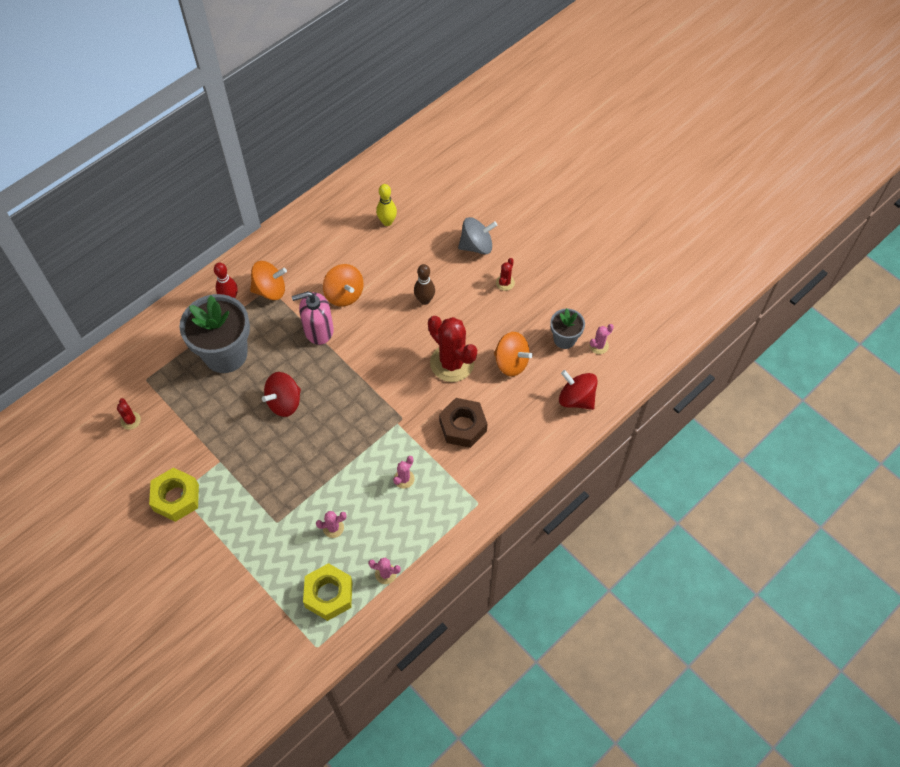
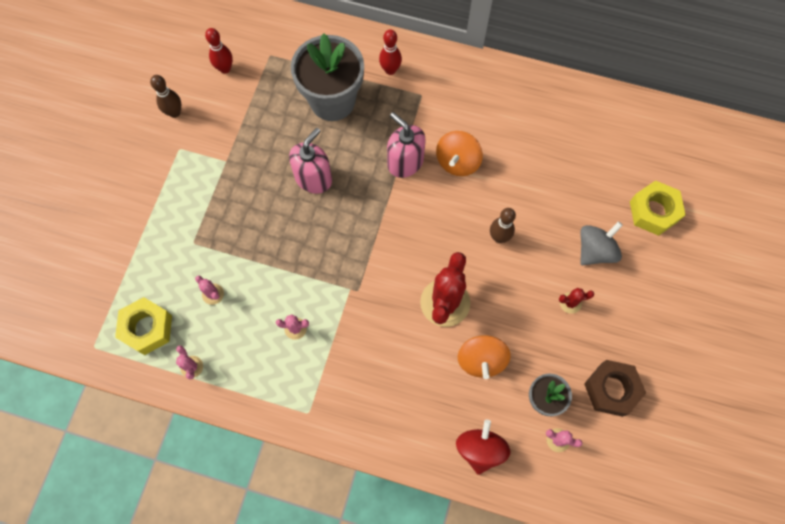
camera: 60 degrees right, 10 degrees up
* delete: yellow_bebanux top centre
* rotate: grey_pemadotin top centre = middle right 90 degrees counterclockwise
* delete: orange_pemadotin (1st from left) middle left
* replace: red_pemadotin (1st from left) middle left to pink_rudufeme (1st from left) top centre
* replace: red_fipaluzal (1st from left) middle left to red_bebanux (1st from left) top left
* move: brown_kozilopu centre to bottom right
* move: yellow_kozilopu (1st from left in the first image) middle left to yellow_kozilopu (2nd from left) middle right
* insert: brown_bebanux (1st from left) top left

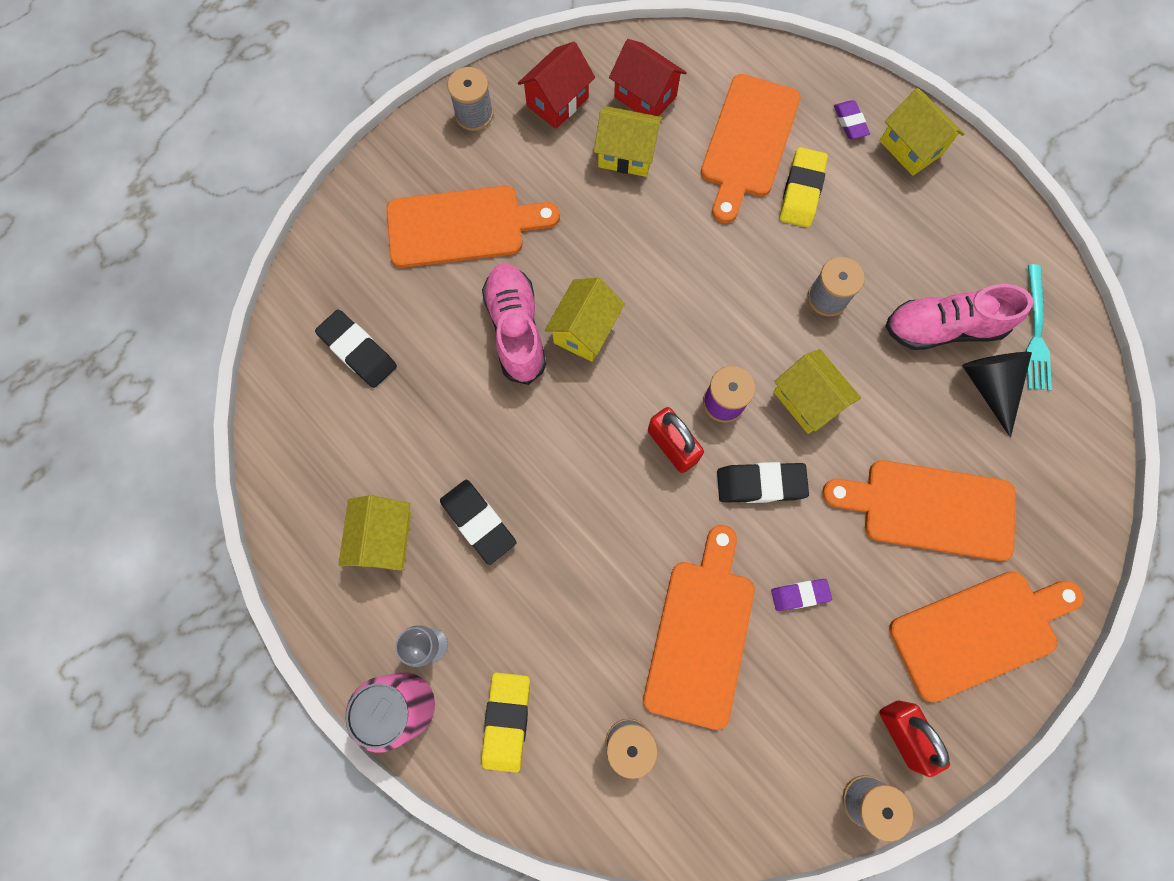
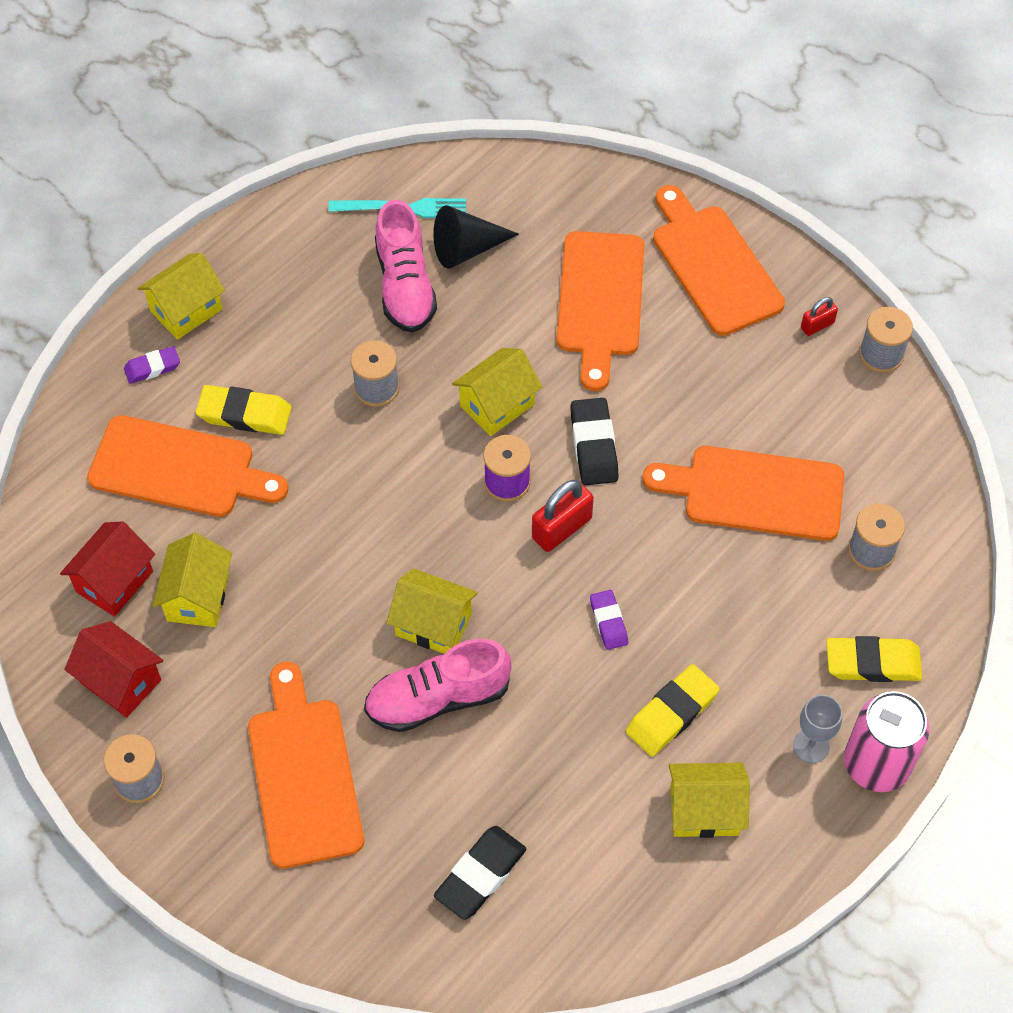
camera: 95 degrees left, 15 degrees down
* recolor: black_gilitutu (2nd from left) centre to yellow_gilitutu (2nd from left) bottom centre
* move: purple_gilitutu (1st from left in the first image) bottom right to purple_gilitutu (2nd from left) centre
* resize: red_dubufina (2nd from left) bottom right = top right x0.58

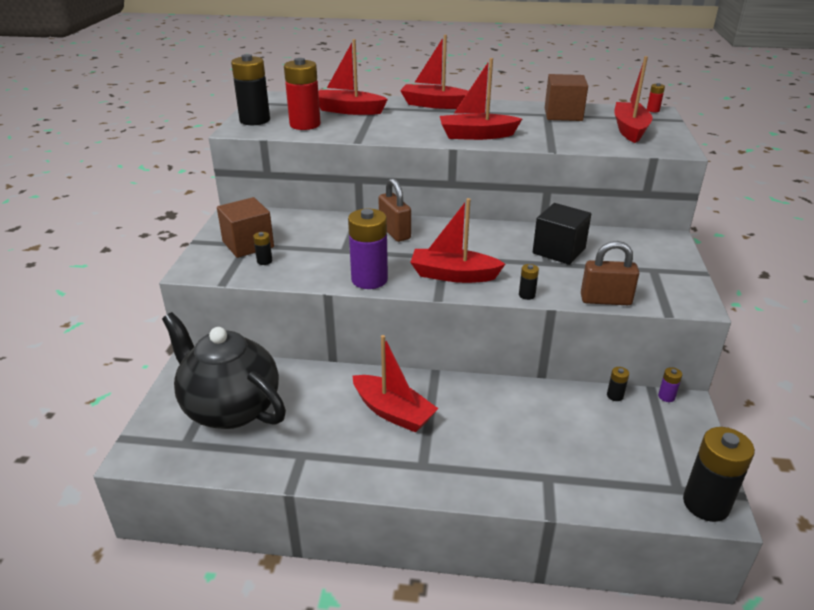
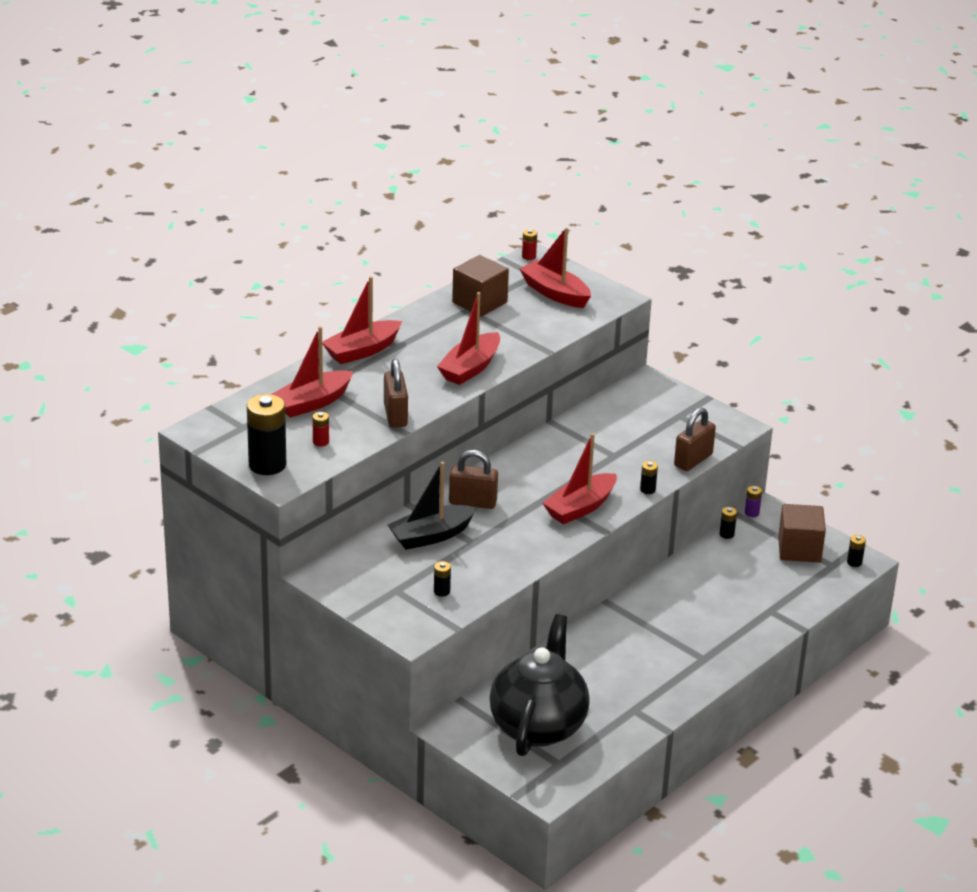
camera: 55 degrees left, 0 degrees up
* resize: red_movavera (1st from left) top centre = middle left x0.44
* move: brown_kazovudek (1st from left in the first image) middle left to brown_kazovudek (2nd from left) middle right
* delete: black_kazovudek middle right
* delete: purple_movavera (1st from left) centre
* rotate: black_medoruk middle left = bottom centre 120 degrees clockwise
* delete: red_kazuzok (2nd from left) centre
* resize: black_movavera (5th from left) bottom right = middle right x0.44
* insert: brown_dubufina (1st from left) centre
* insert: black_kazuzok centre

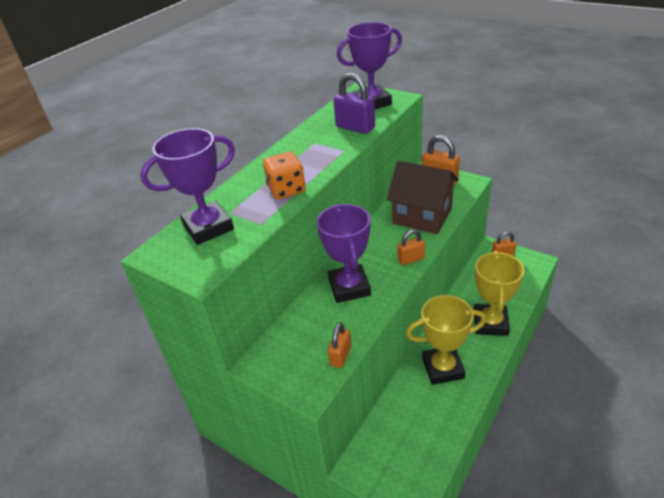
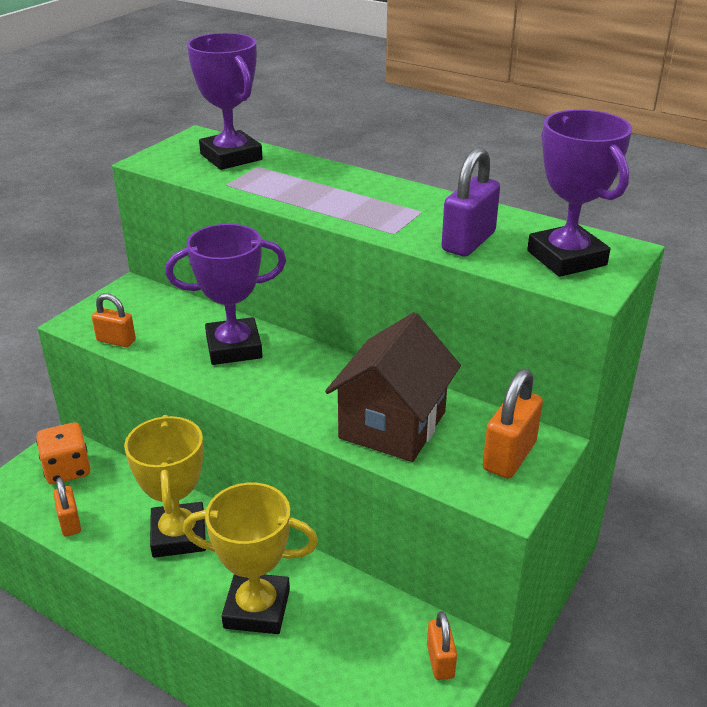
camera: 85 degrees right, 5 degrees down
* move: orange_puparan centre to middle left
* move: orange_dubufina (2nd from left in the first image) centre to orange_dubufina (1st from left) bottom left

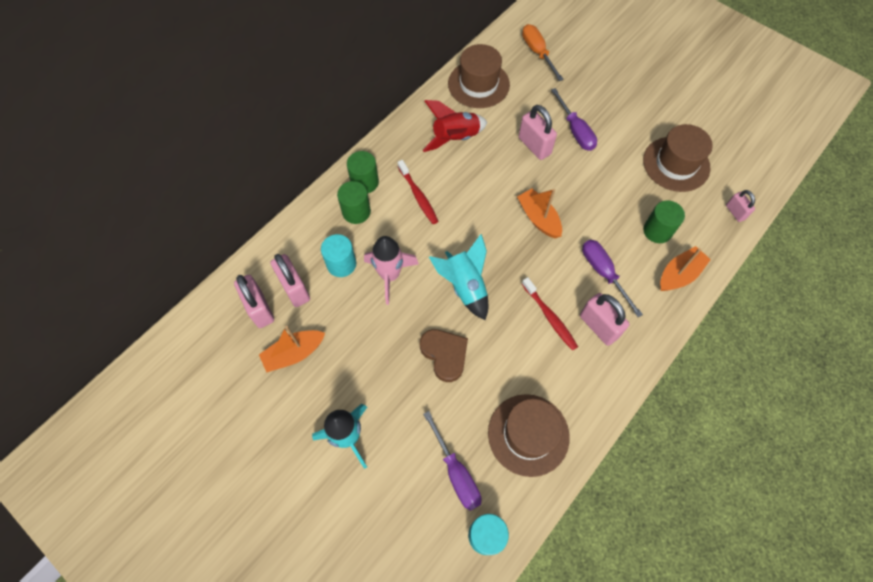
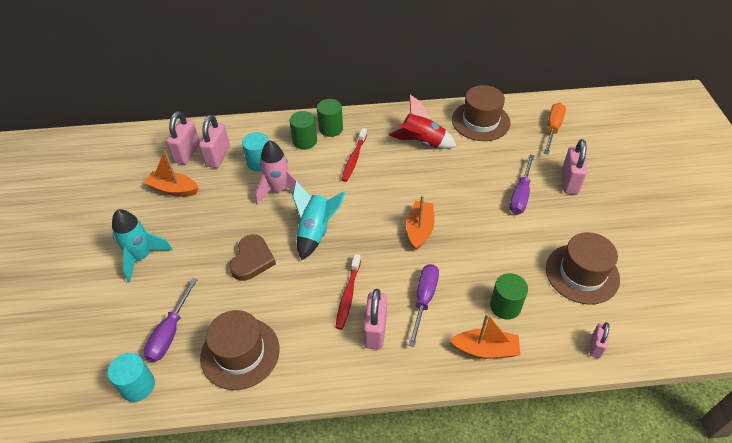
camera: 45 degrees right, 15 degrees down
* move: pink_dubufina (3rd from left in the first image) top centre to pink_dubufina (4th from left) middle right

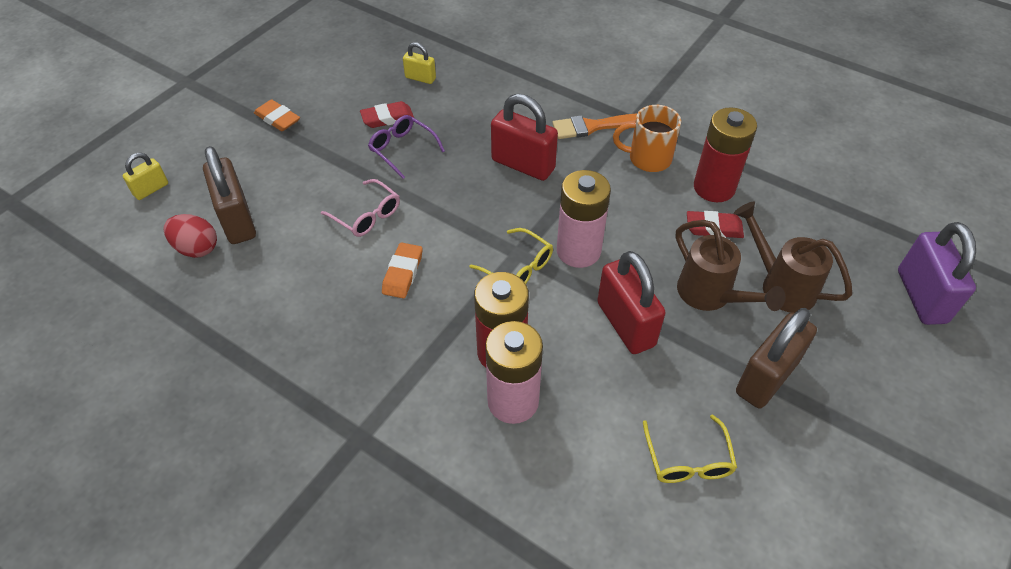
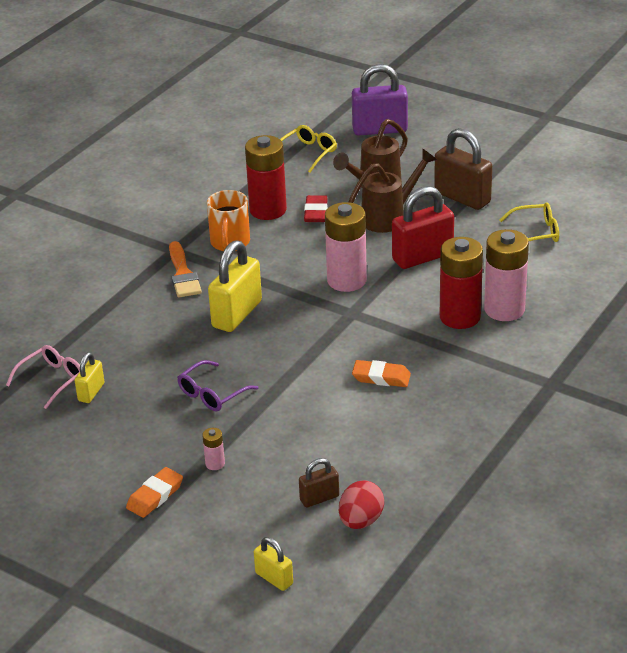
camera: 90 degrees left, 15 degrees down
* recolor: red_dubufina (1st from left) top centre to yellow_dubufina (2nd from left) centre
* delete: red_gilitutu (1st from left) top centre
* resize: brown_dubufina (1st from left) middle left = bottom centre x0.53
* move: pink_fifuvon centre to middle left
* move: yellow_fifuvon (1st from left) centre to top centre
* insert: pink_movavera (1st from left) bottom centre

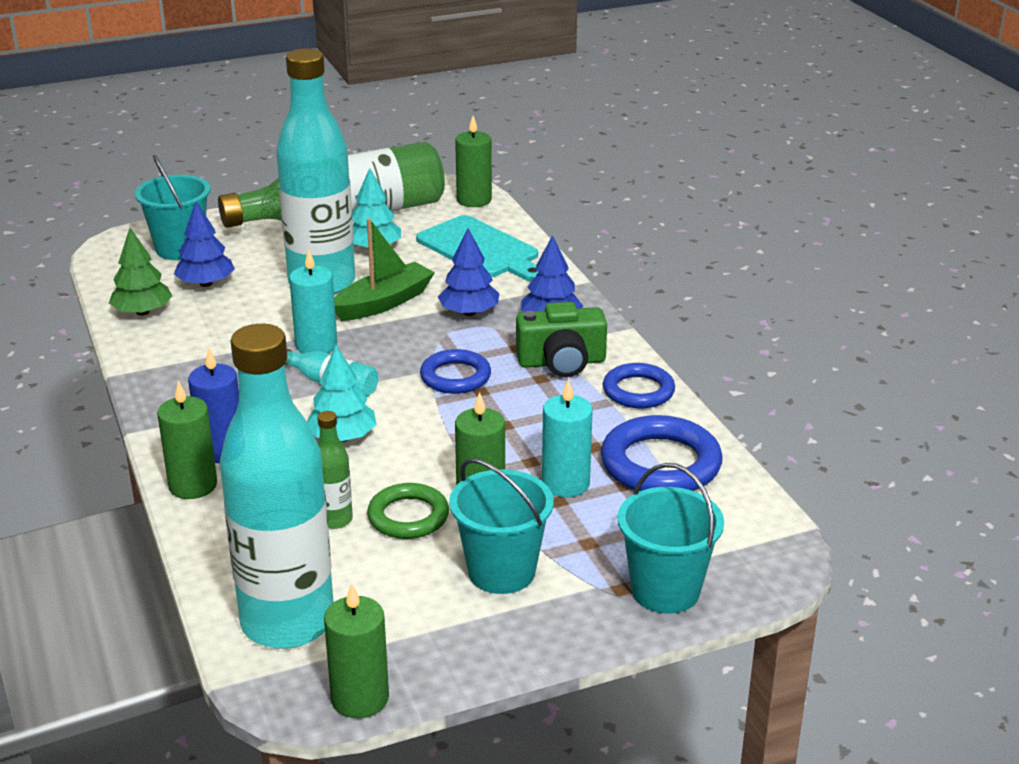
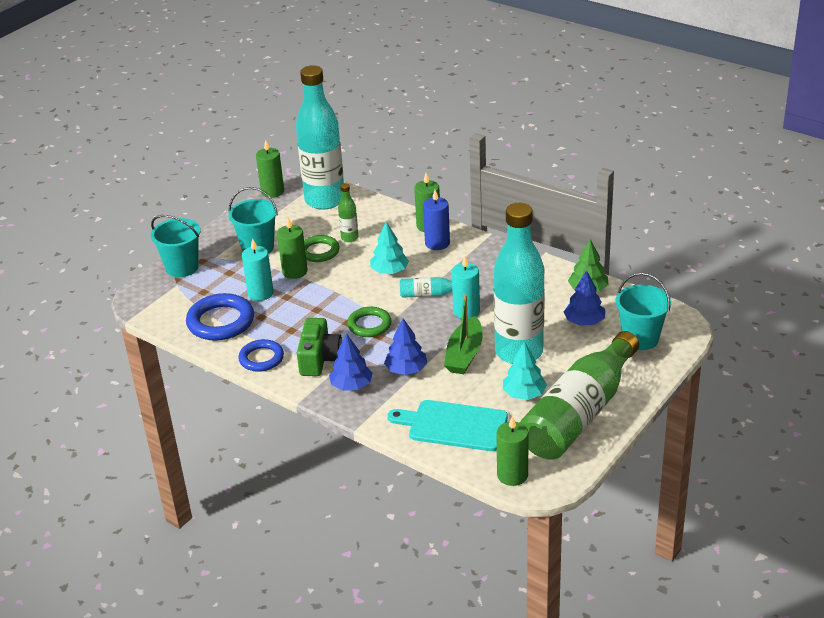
camera: 150 degrees right, 5 degrees up
* rotate: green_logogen centre = centre 135 degrees clockwise
* recolor: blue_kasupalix (1st from left) centre to green_kasupalix (2nd from left) centre

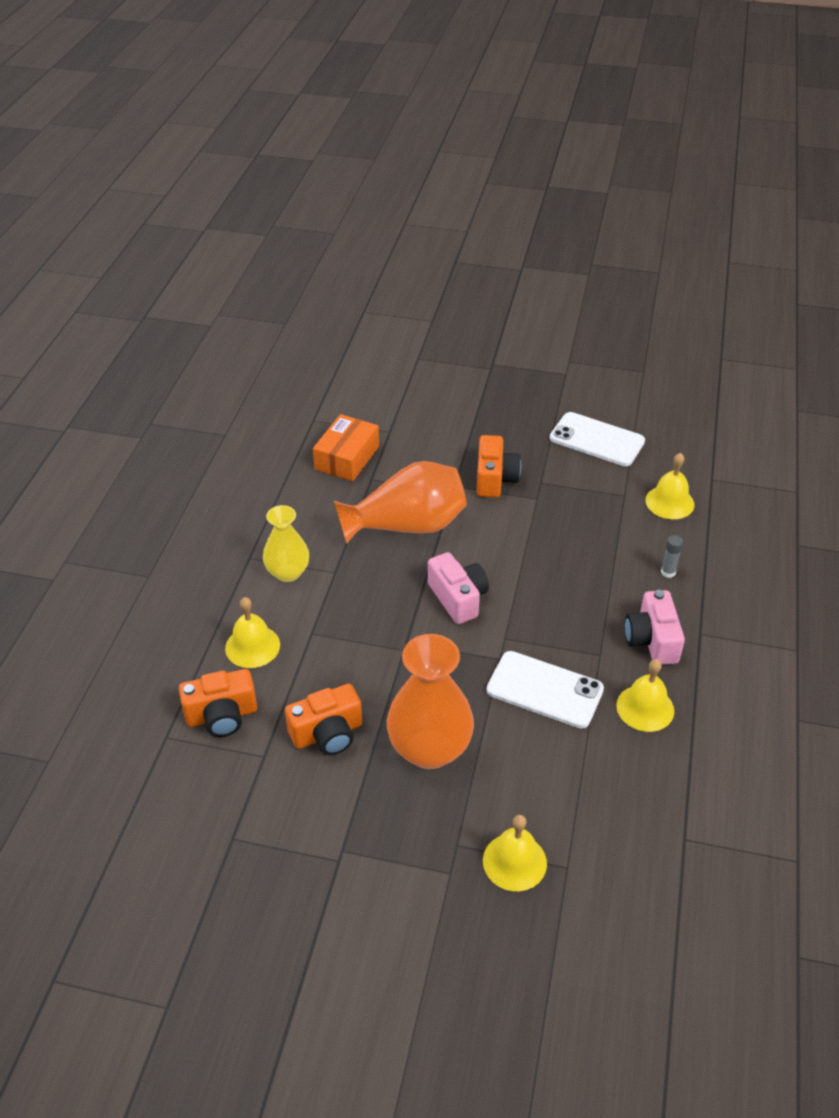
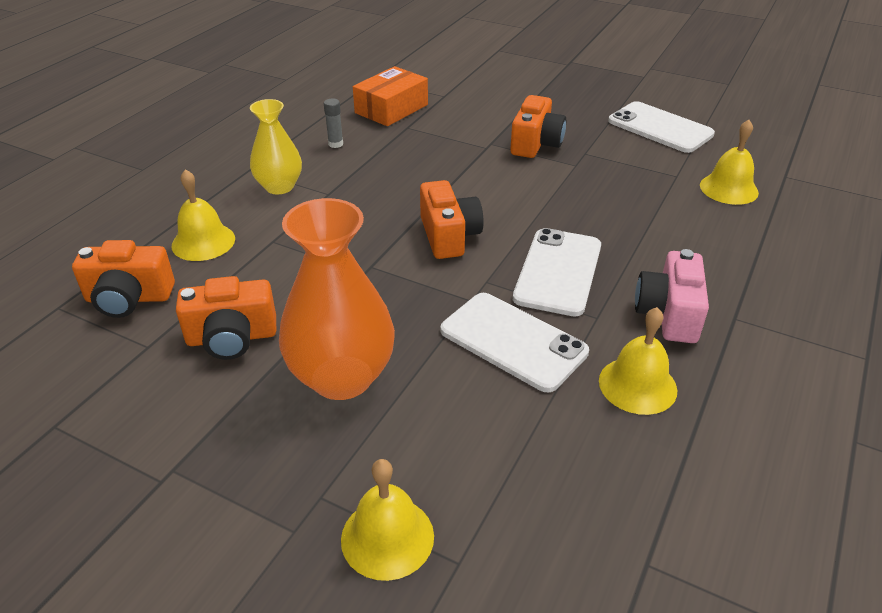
camera: 15 degrees right, 5 degrees down
* delete: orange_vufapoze (1st from left) centre
* move: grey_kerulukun middle right to top centre
* recolor: pink_logogen (1st from left) centre to orange_logogen (3rd from left) centre
* insert: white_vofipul (2nd from left) centre

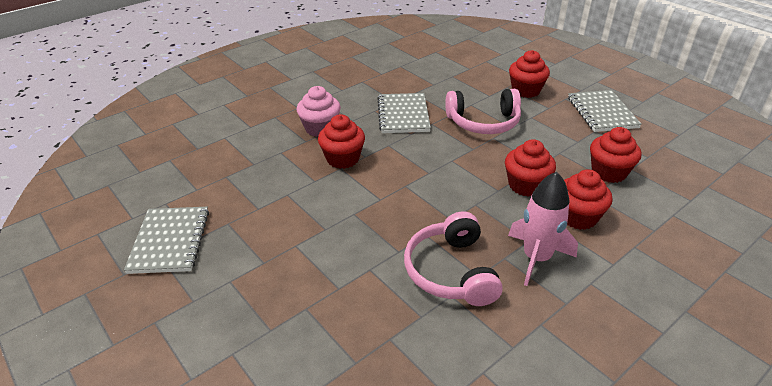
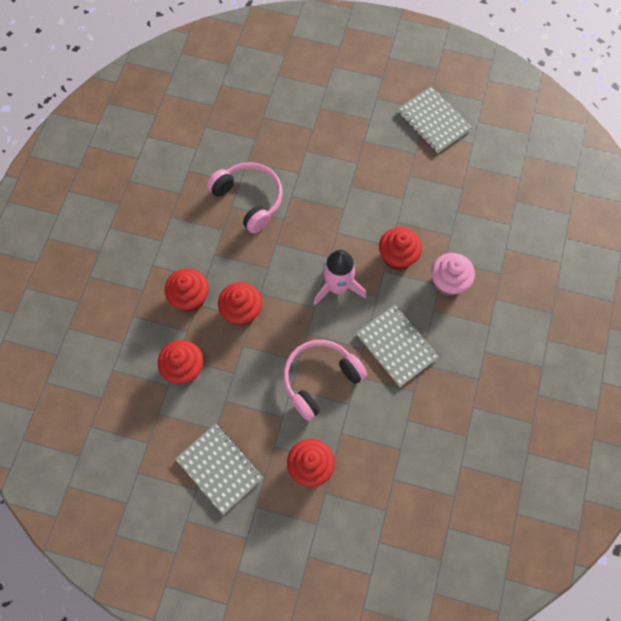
camera: 145 degrees right, 30 degrees up
* move: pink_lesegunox middle right to centre

